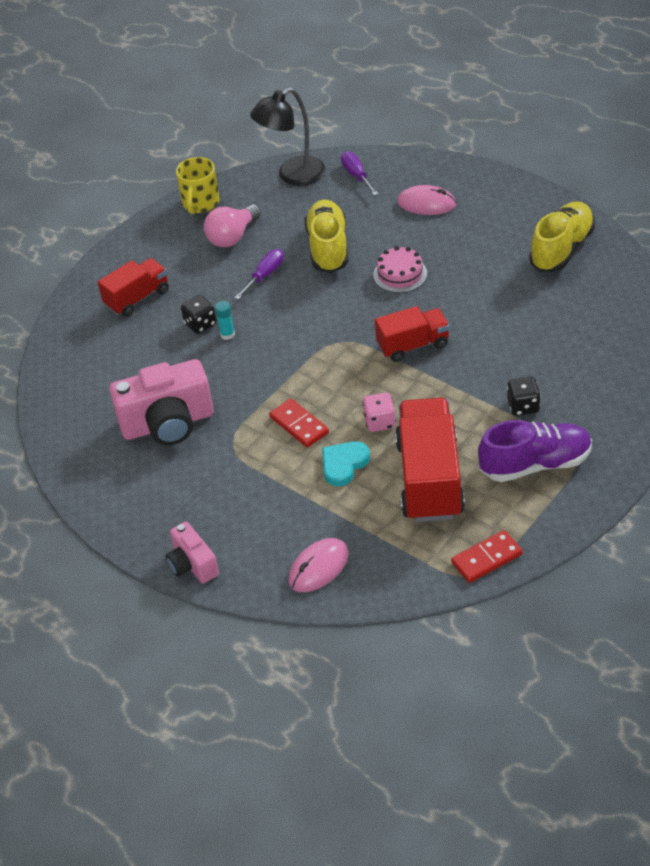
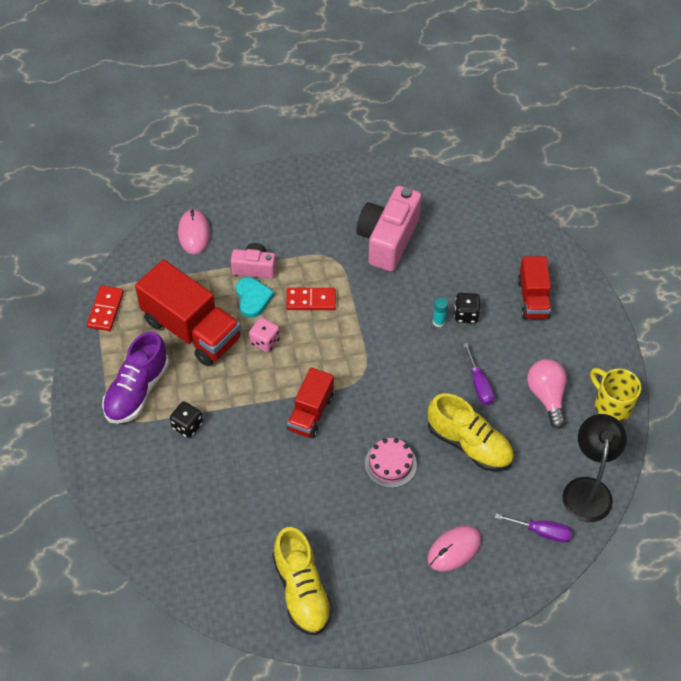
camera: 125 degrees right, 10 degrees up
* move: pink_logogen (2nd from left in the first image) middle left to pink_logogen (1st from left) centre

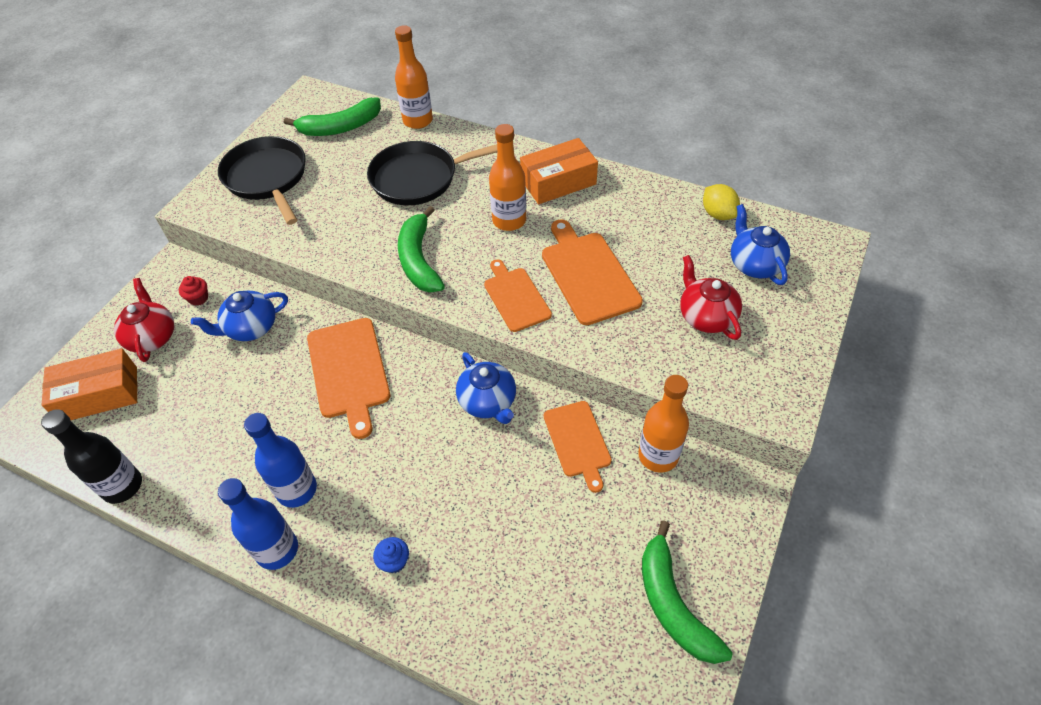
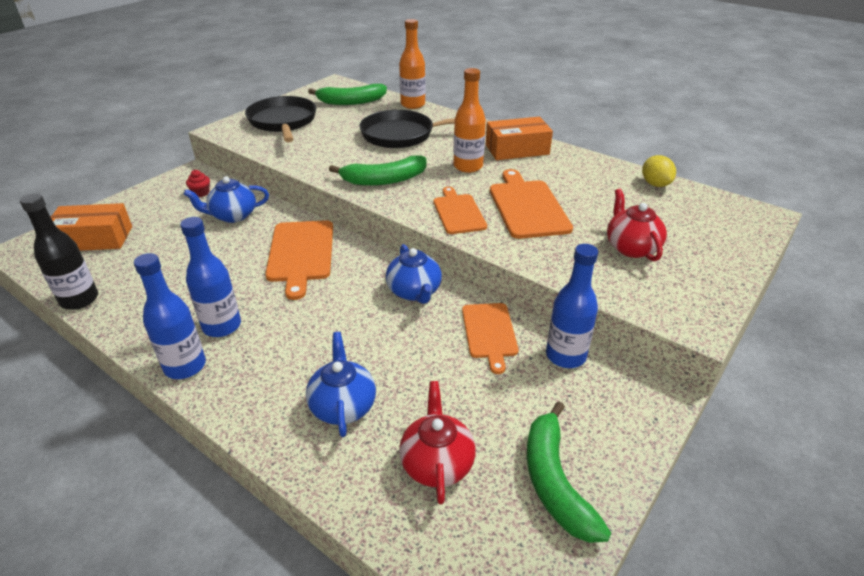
camera: 10 degrees right, 15 degrees down
* move: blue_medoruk (3rd from left in the first image) middle right to blue_medoruk (2nd from left) bottom centre
* rotate: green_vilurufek (2nd from left) centre = top centre 105 degrees counterclockwise
* move: red_medoruk (1st from left) middle left to bottom centre
* recolor: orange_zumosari (3rd from left) centre to blue_zumosari (3rd from left) centre
* delete: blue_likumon bottom centre

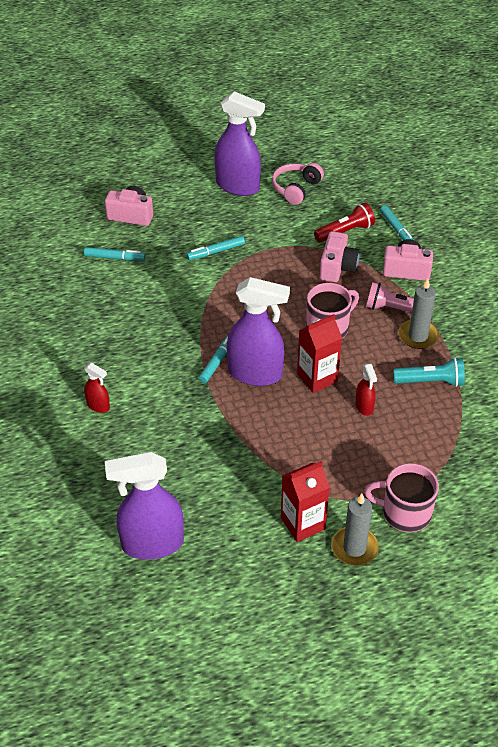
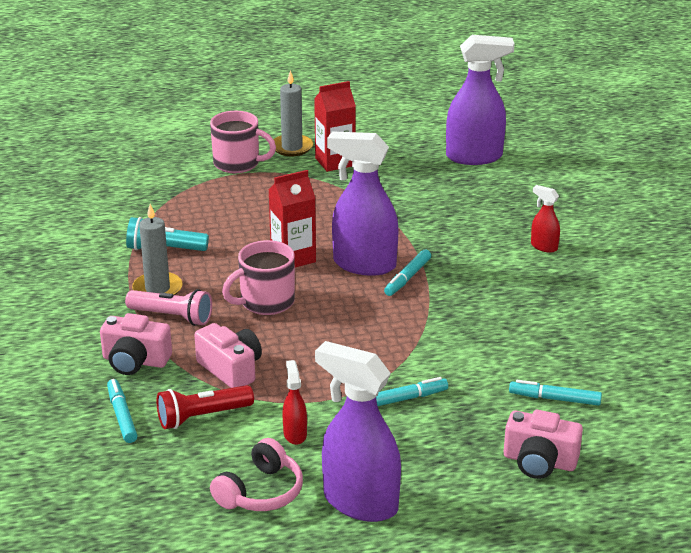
camera: 175 degrees left, 15 degrees down
* rotate: pink_logogen (2nd from left) middle right = middle left 120 degrees clockwise
* move: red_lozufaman (2nd from left in the first image) middle right to red_lozufaman (1st from left) bottom centre

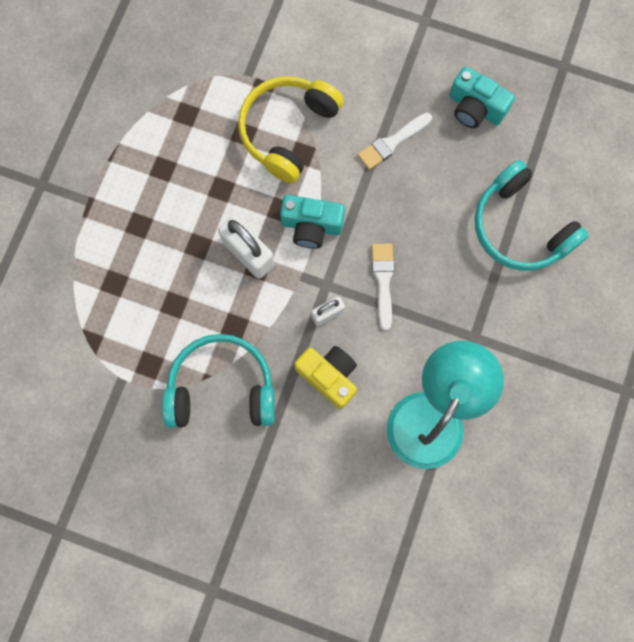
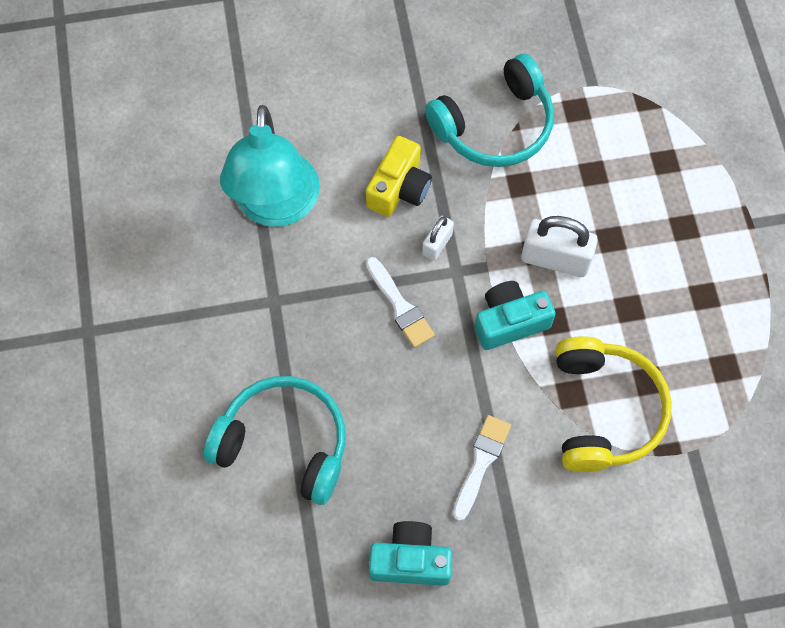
camera: 150 degrees right, 10 degrees down
* rotate: yellow_logogen centre = top centre 75 degrees counterclockwise

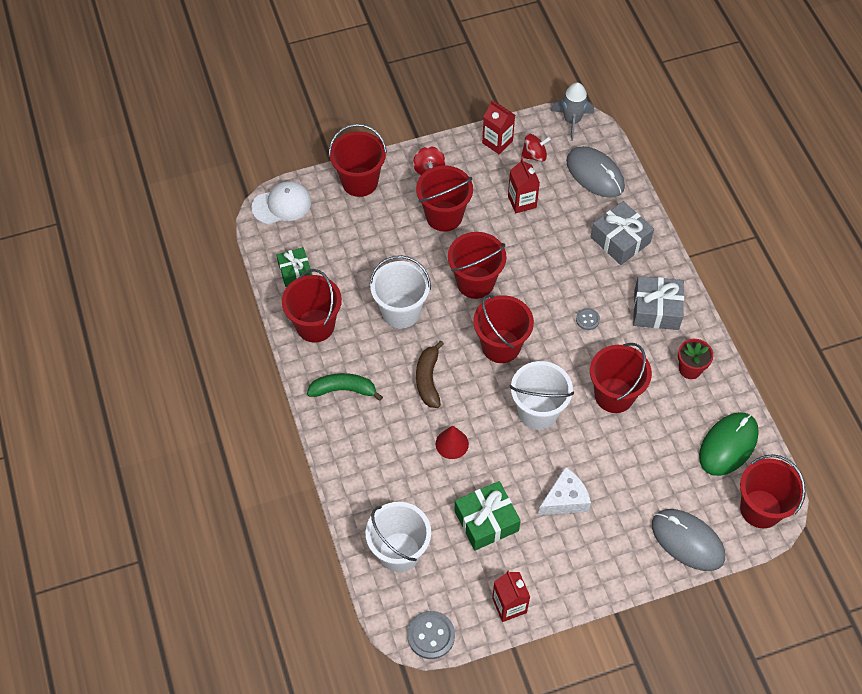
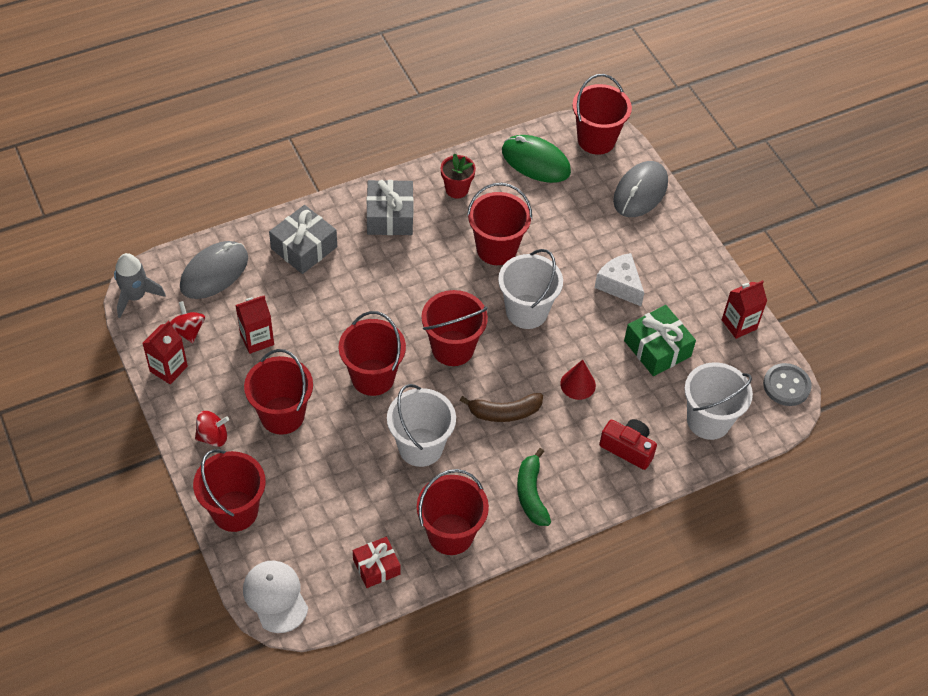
camera: 100 degrees left, 5 degrees down
* recolor: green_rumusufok (1st from left) centre to red_rumusufok bottom centre
* delete: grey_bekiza (2nd from left) middle right
* insert: red_logogen middle right

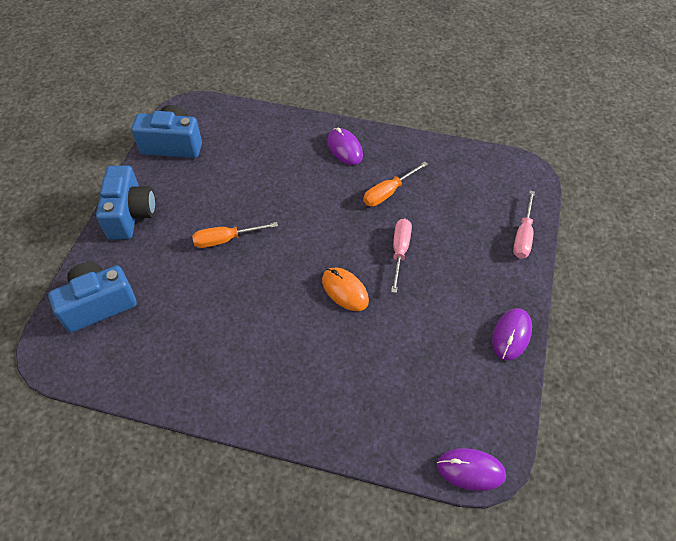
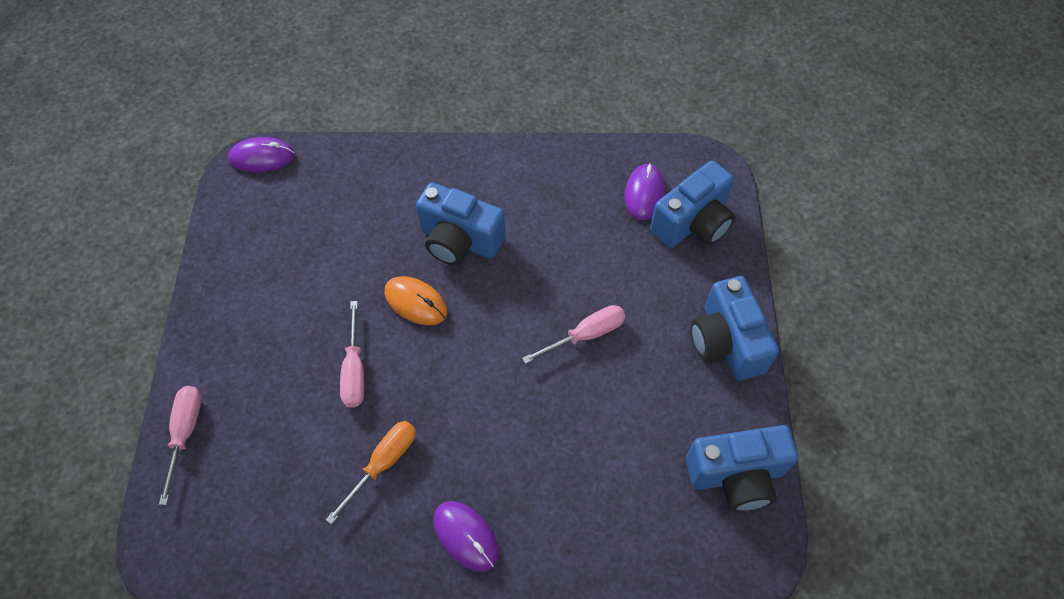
camera: 165 degrees right, 5 degrees up
* recolor: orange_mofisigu (1st from left) centre to pink_mofisigu (3rd from left) centre
* move: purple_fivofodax (3rd from left) middle right to top centre
* insert: blue_logogen (1st from left) centre

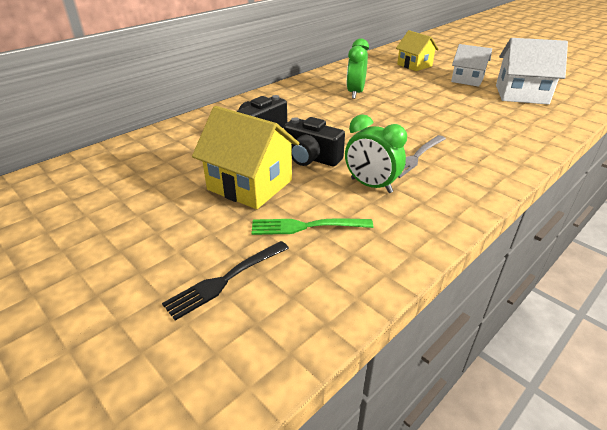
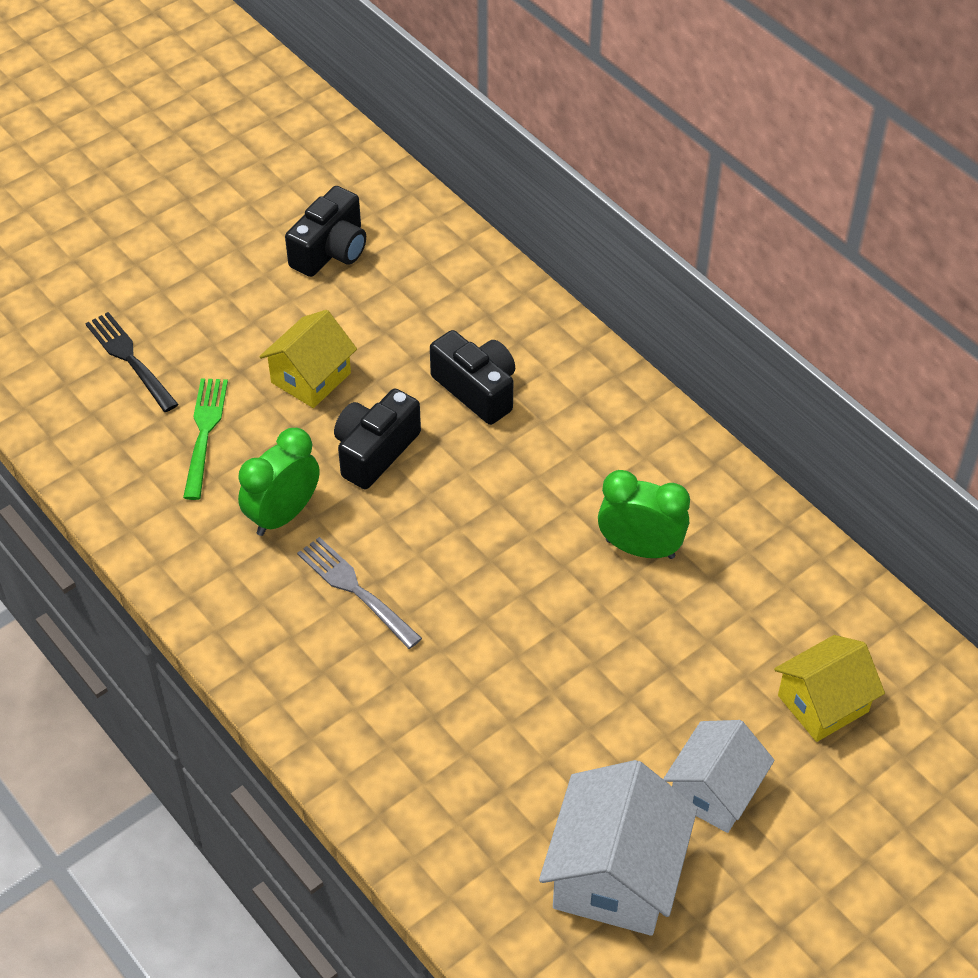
camera: 95 degrees right, 15 degrees up
* resize: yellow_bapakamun (1st from left) centre = middle left x0.66
* insert: black_logogen (1st from left) top left

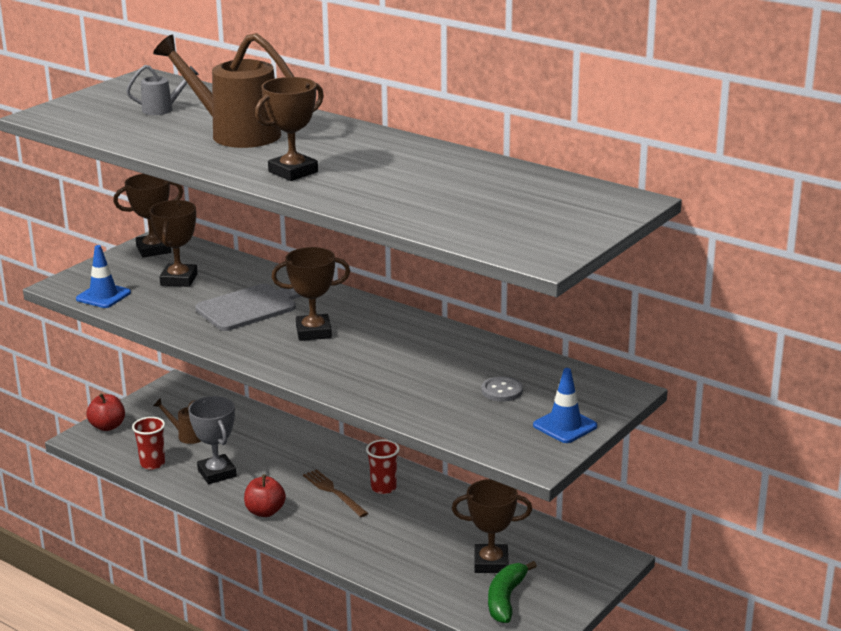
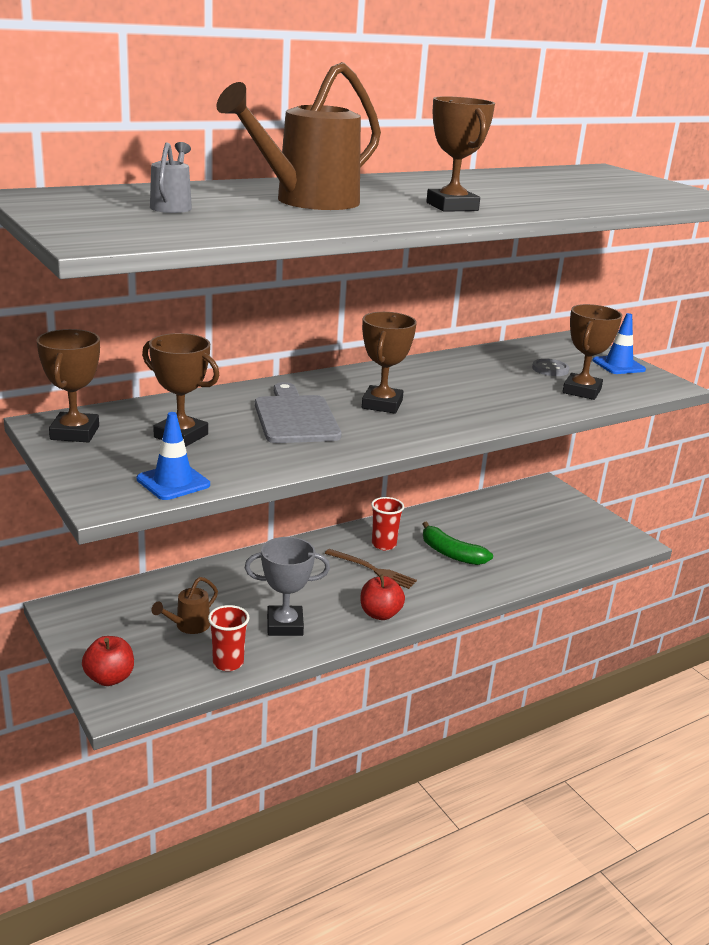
camera: 70 degrees left, 0 degrees up
* rotate: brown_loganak bottom centre = centre 135 degrees counterclockwise
* move: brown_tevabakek (5th from left) bottom centre to middle right
* move: green_vilurufek bottom centre to centre

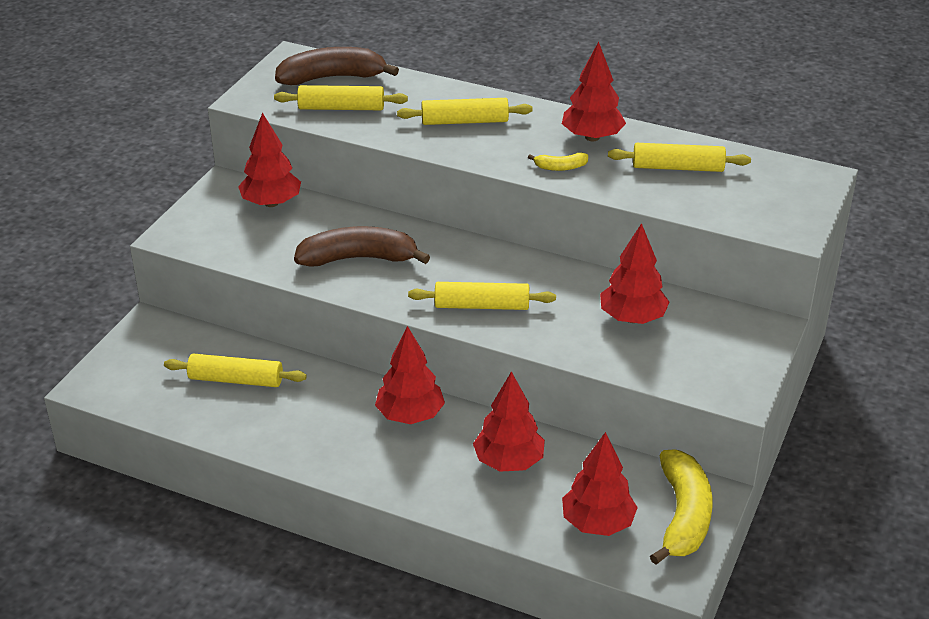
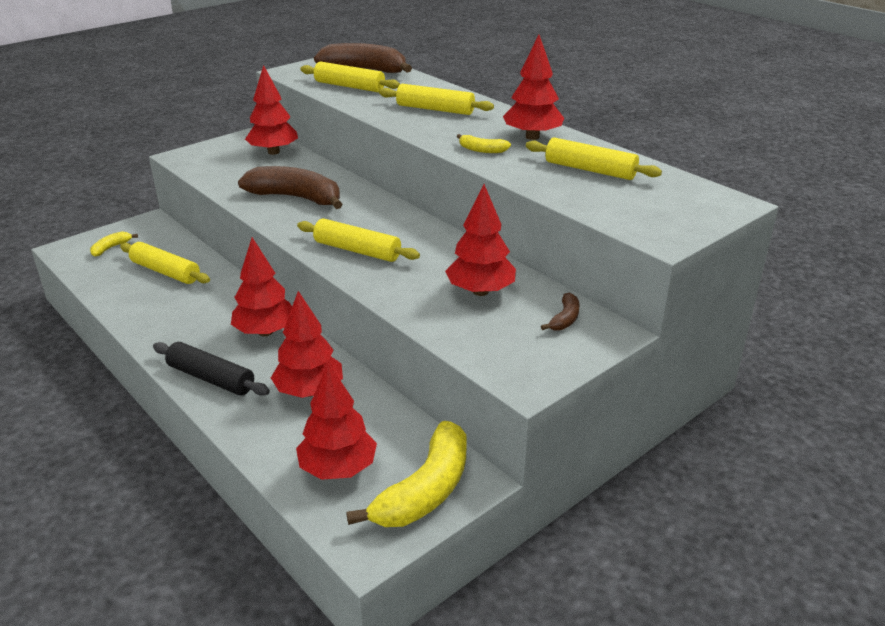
camera: 25 degrees right, 5 degrees down
* insert: yellow_vilurufek (1st from left) middle left
* insert: brown_vilurufek (3rd from left) centre
* insert: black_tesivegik middle left

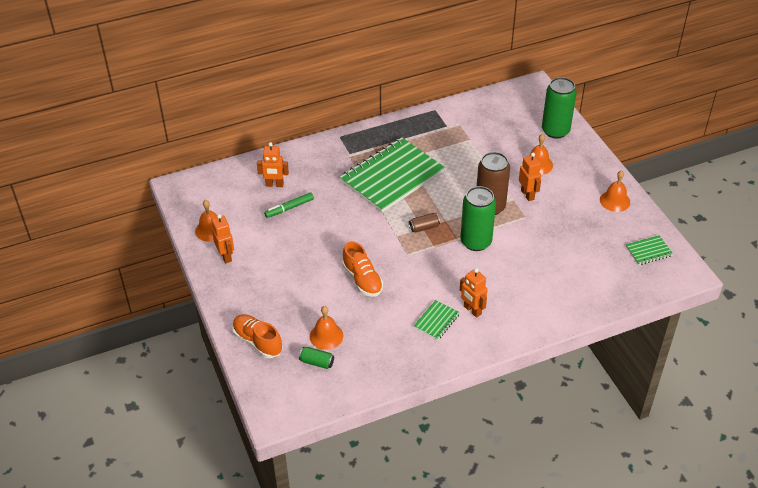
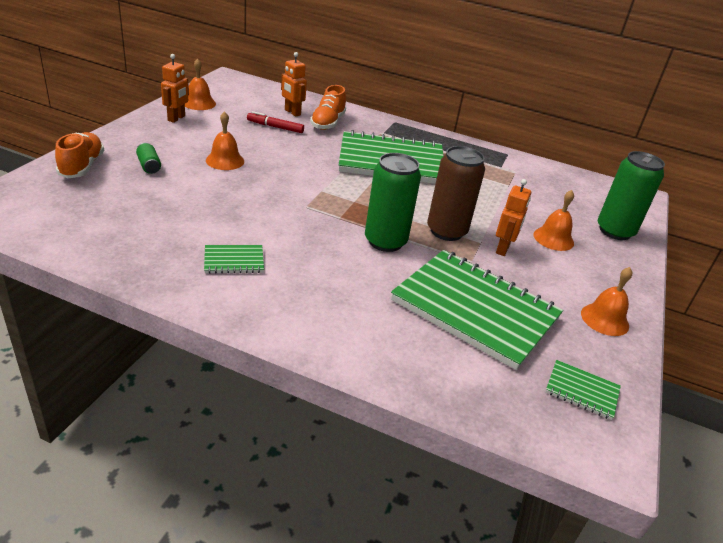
camera: 40 degrees right, 10 degrees down
* recolor: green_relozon centre to red_relozon top centre
* delete: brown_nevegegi (1st from left) centre
* move: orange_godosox (2nd from left) centre to top centre
* delete: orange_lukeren (3rd from left) centre
* move: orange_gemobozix (2nd from left) bottom centre to top left
* move: green_nevegegi (1st from left) bottom centre to top left
* insert: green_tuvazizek (3rd from left) centre

